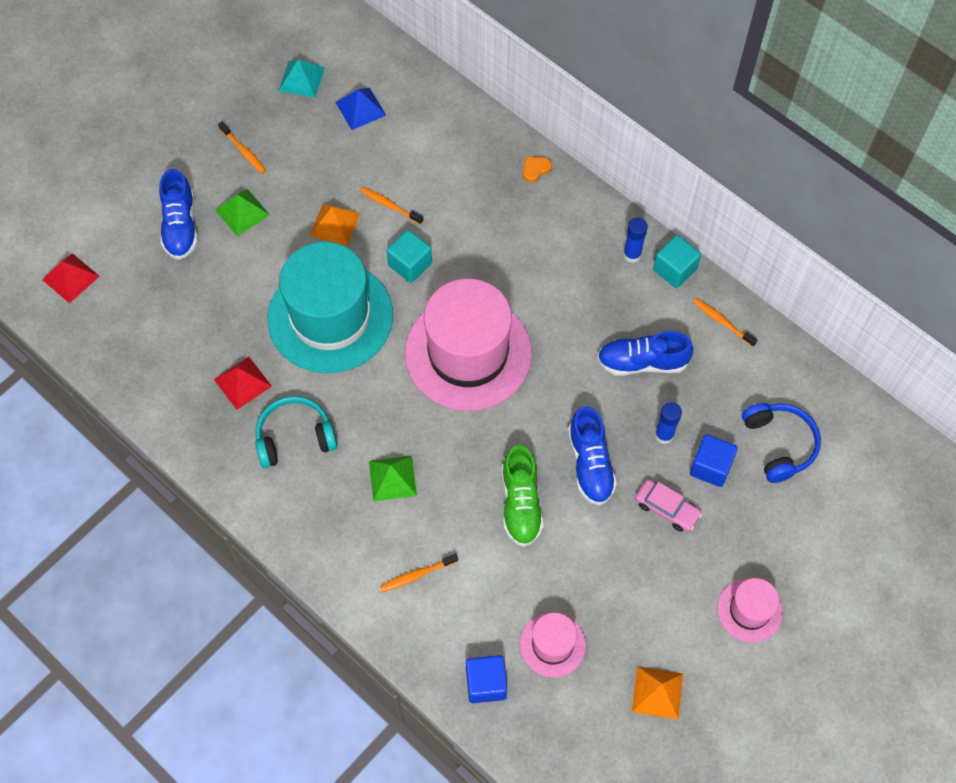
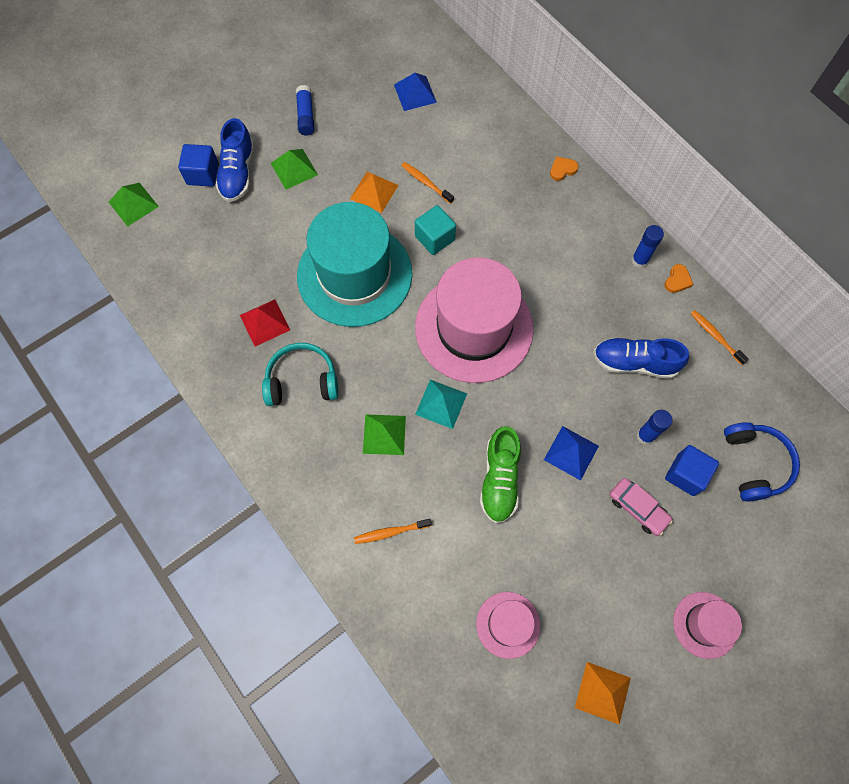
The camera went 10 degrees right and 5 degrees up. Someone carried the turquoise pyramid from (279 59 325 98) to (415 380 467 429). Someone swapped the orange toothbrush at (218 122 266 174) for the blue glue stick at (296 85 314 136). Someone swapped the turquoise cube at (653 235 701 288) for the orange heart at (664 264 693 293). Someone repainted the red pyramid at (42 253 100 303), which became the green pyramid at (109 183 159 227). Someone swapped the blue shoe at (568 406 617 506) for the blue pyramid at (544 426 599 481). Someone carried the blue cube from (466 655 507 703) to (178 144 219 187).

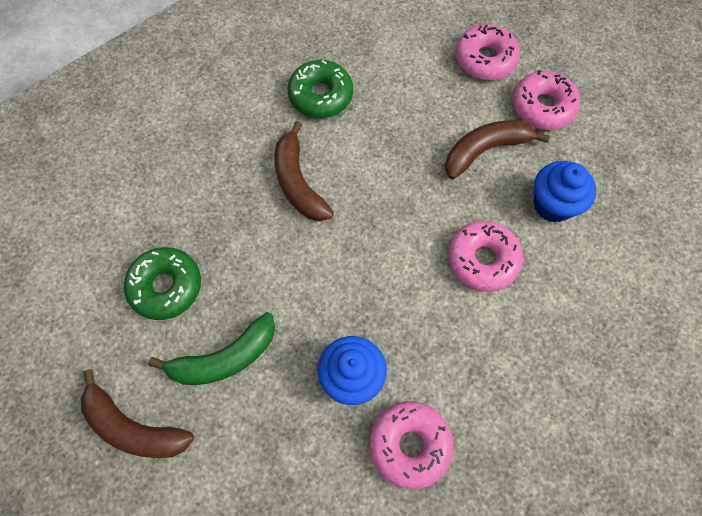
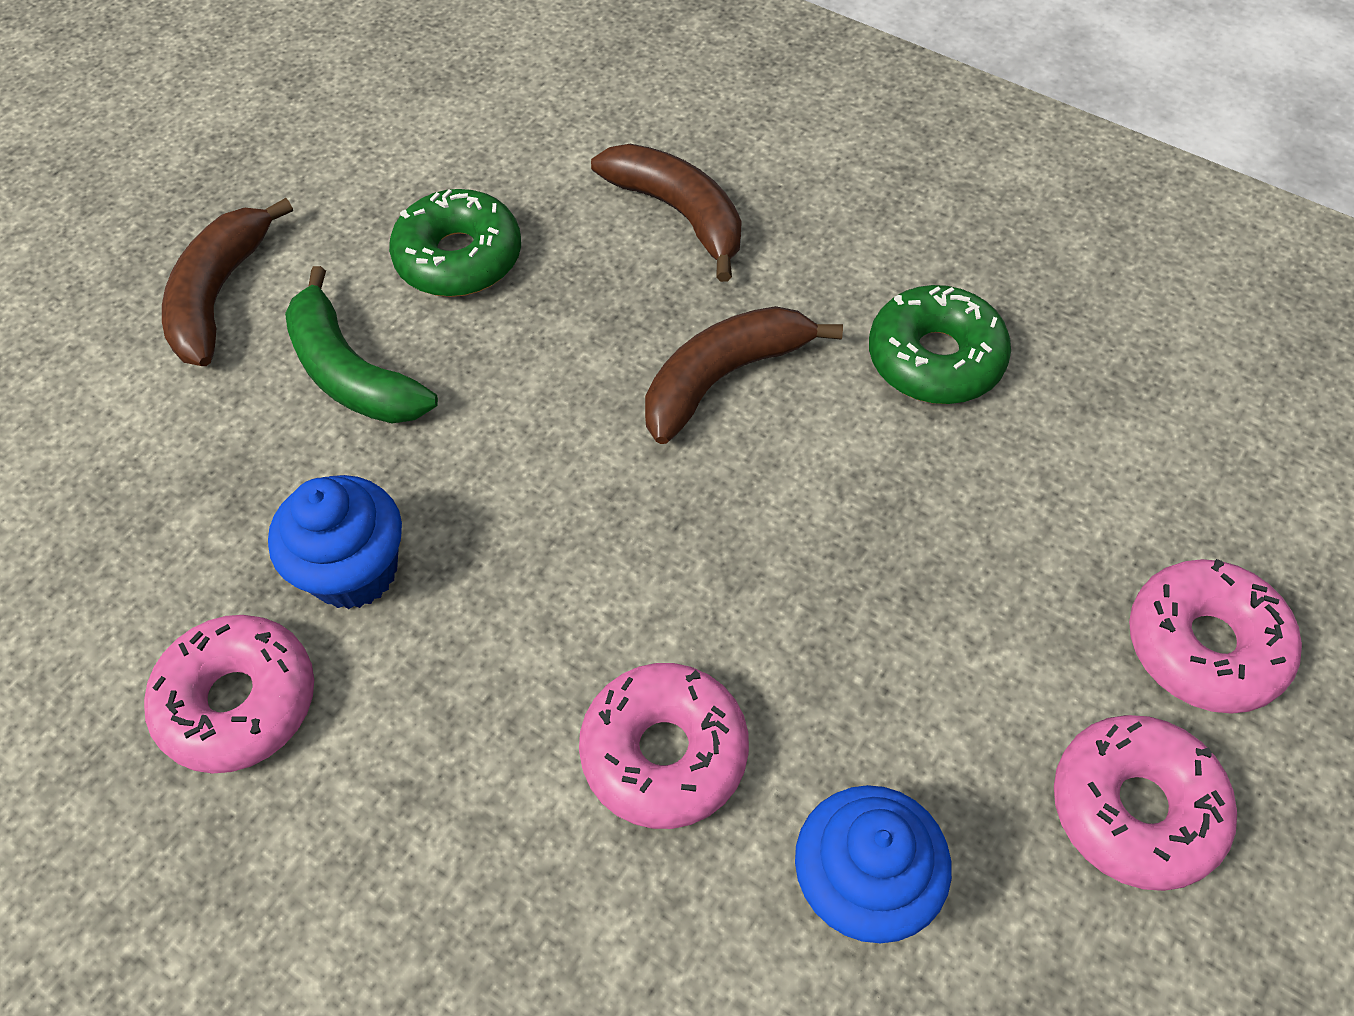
The camera went 75 degrees right and 10 degrees down. Someone carried the brown banana from (445 120 550 179) to (591 144 742 282).

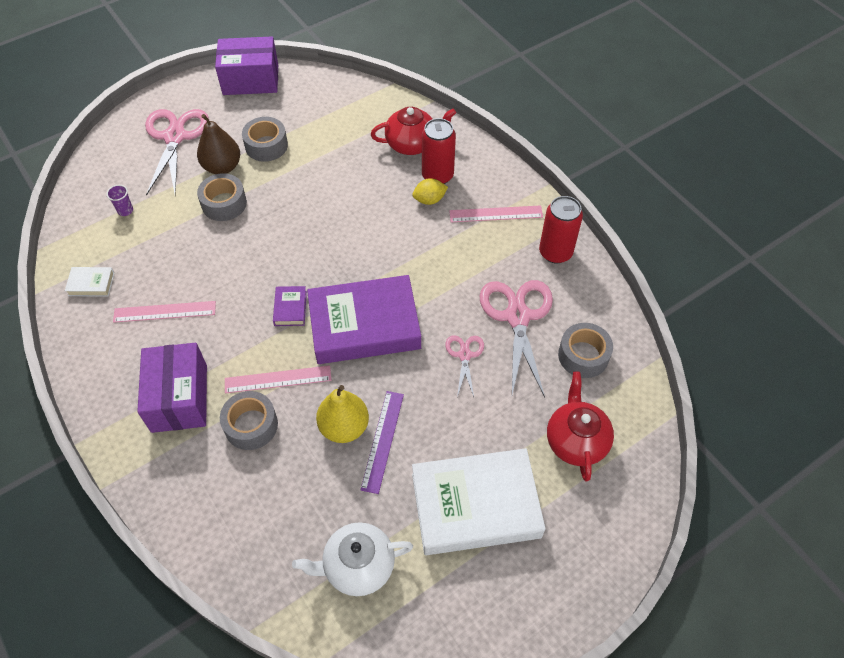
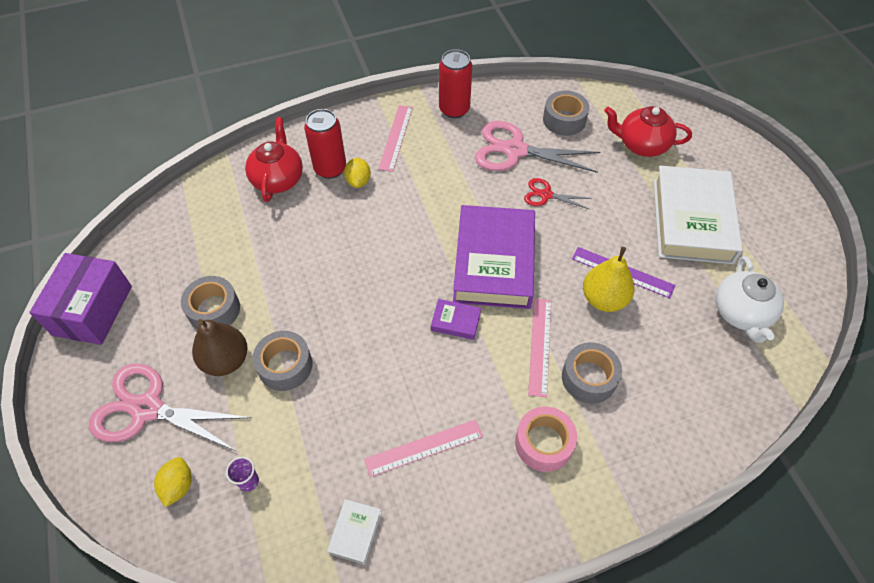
The camera went 75 degrees left and 0 degrees up. Someone rotated the pink ruler at (113 301 216 323) by 60 degrees clockwise. Someone repainted the pink scissors at (445 335 484 397), which became the red scissors at (524 178 592 209). Someone swapped the purple box at (137 343 207 433) for the pink tape at (515 406 577 472). Someone put down the yellow lemon at (154 457 192 507).

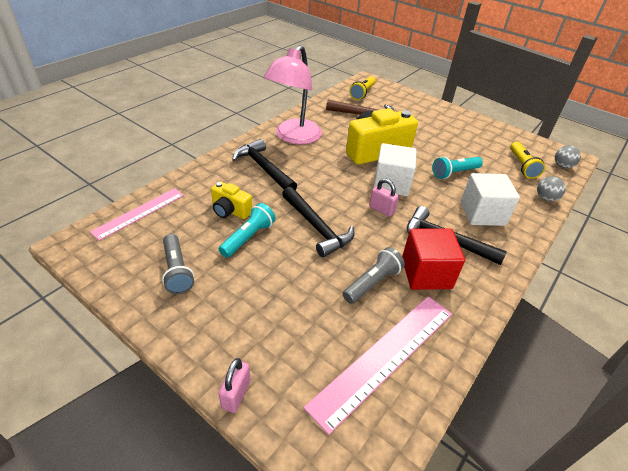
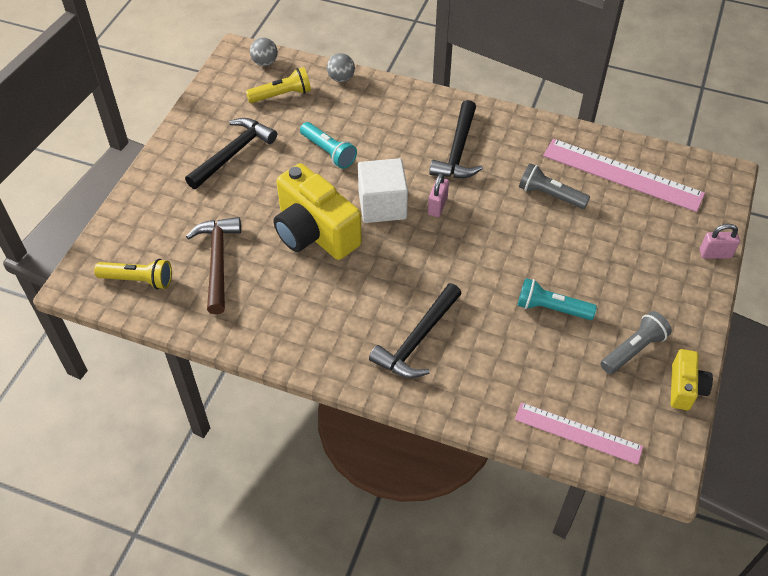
The camera went 105 degrees left and 10 degrees up. Someone took away the pink lamp at (263 45 322 145). Someone took away the white cube at (461 173 520 226). Someone carried the yellow camera from (211 181 252 219) to (671 349 713 410). Someone carried the black hammer from (282 186 354 257) to (185 118 277 189). Someone took away the red cube at (402 228 465 290).

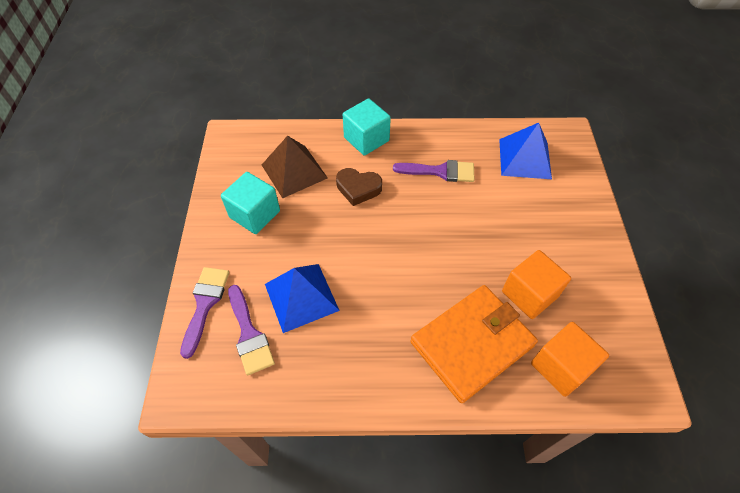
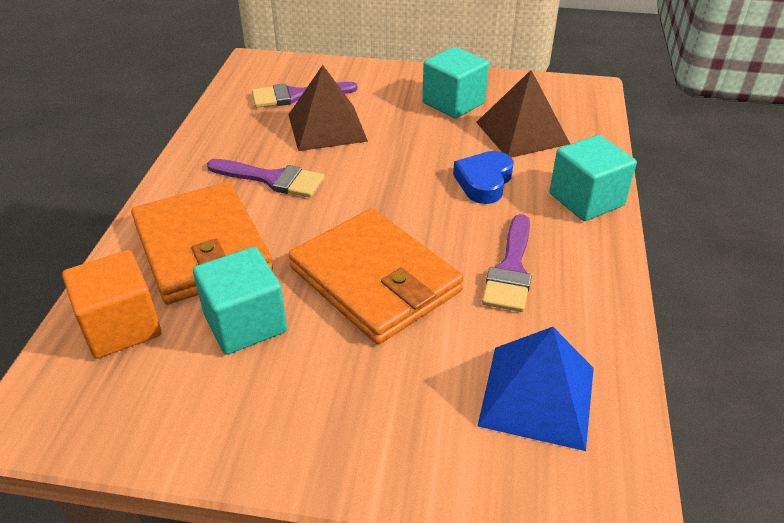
The camera went 100 degrees right and 15 degrees down. Someone repainted the brown heart at (336 168 382 206), which became the blue heart at (453 151 514 204). Someone repainted the orange cube at (502 250 571 319), which became the turquoise cube at (193 247 287 355). Someone repainted the blue pyramid at (265 264 340 333), which became the brown pyramid at (288 65 368 151). Someone carried the purple brush from (180 267 229 359) to (207 159 325 198). Someone put down the orange wallet at (288 208 464 344).

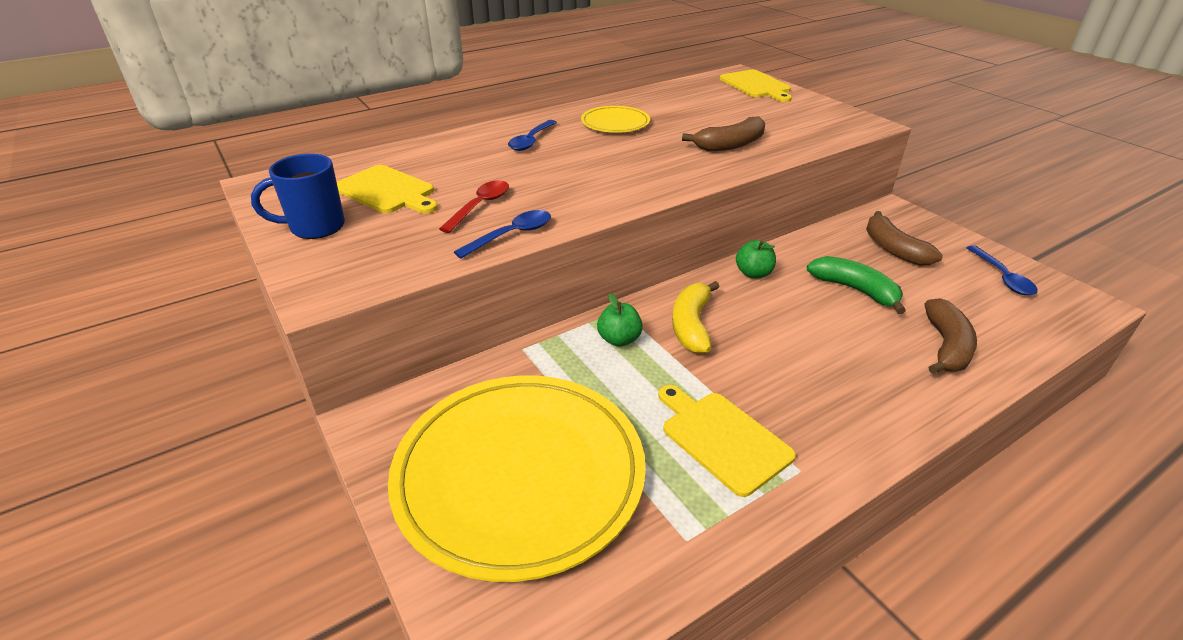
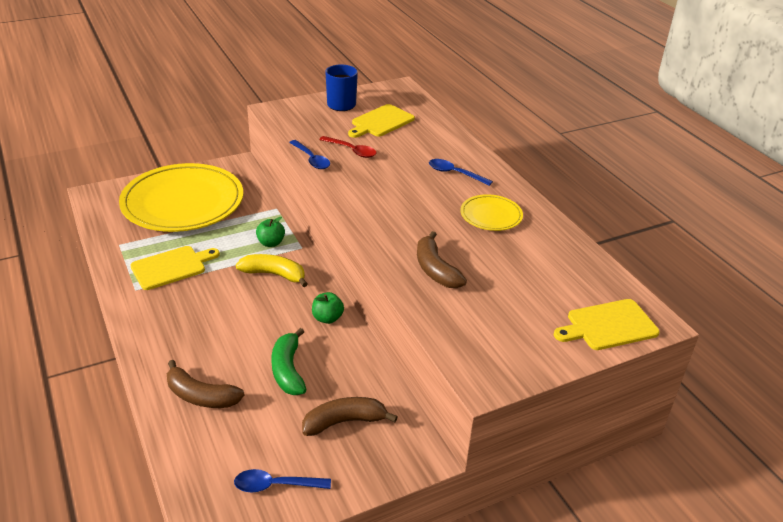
The camera went 95 degrees right and 0 degrees up. Someone rotated the green banana at (807 256 906 314) by 120 degrees clockwise.

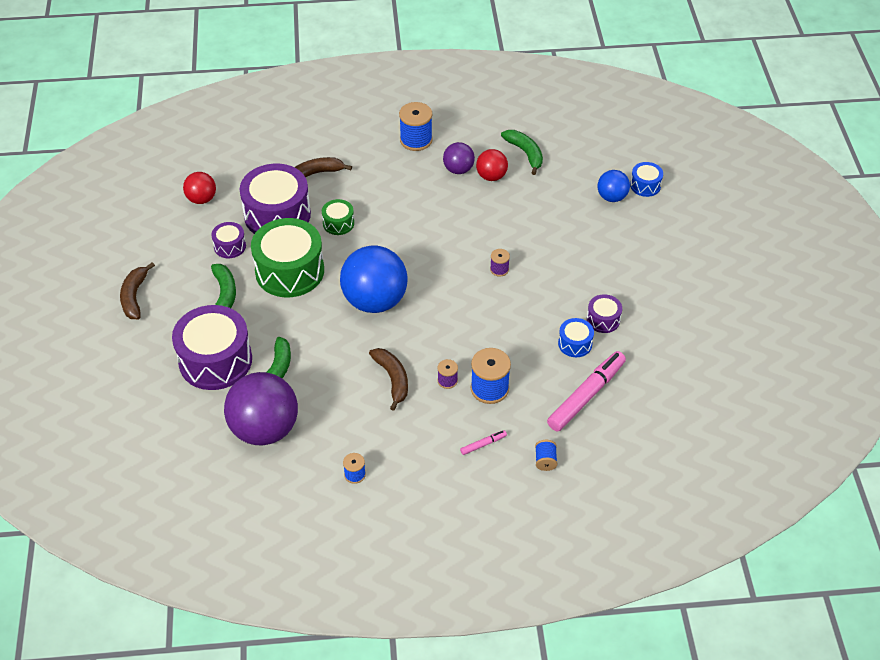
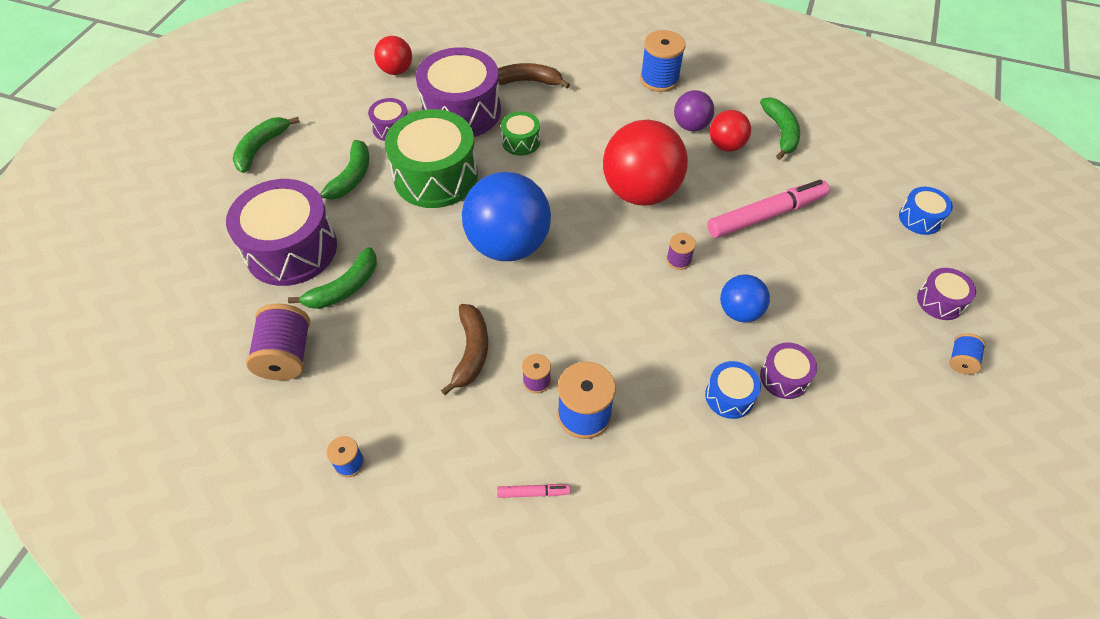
The camera went 25 degrees right and 5 degrees up. Someone carried the blue ball from (597 170 630 202) to (720 275 770 322). Someone repainted the brown banana at (120 262 155 319), which became the green banana at (233 117 300 173). Someone carried the pink marker from (547 351 626 432) to (707 180 829 238). Someone swapped the purple ball at (224 372 298 445) for the purple spool at (246 304 310 380). Someone carried the blue spool from (535 440 557 471) to (949 333 986 374). Someone put down the red ball at (603 120 688 205). Someone put down the purple drum at (917 268 976 320).

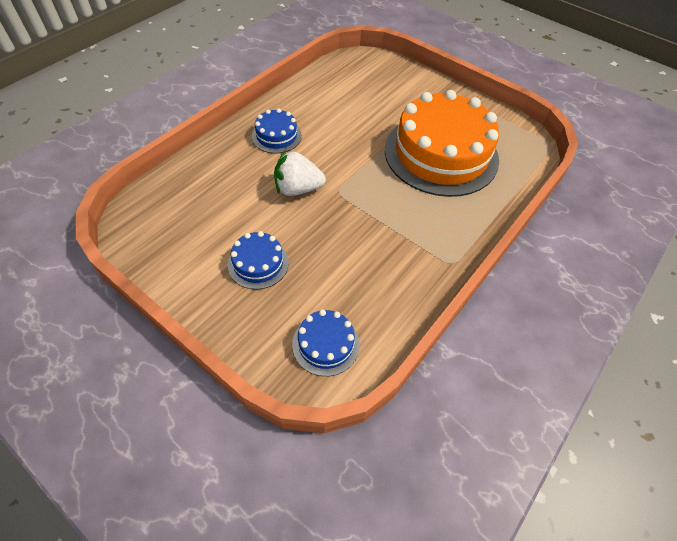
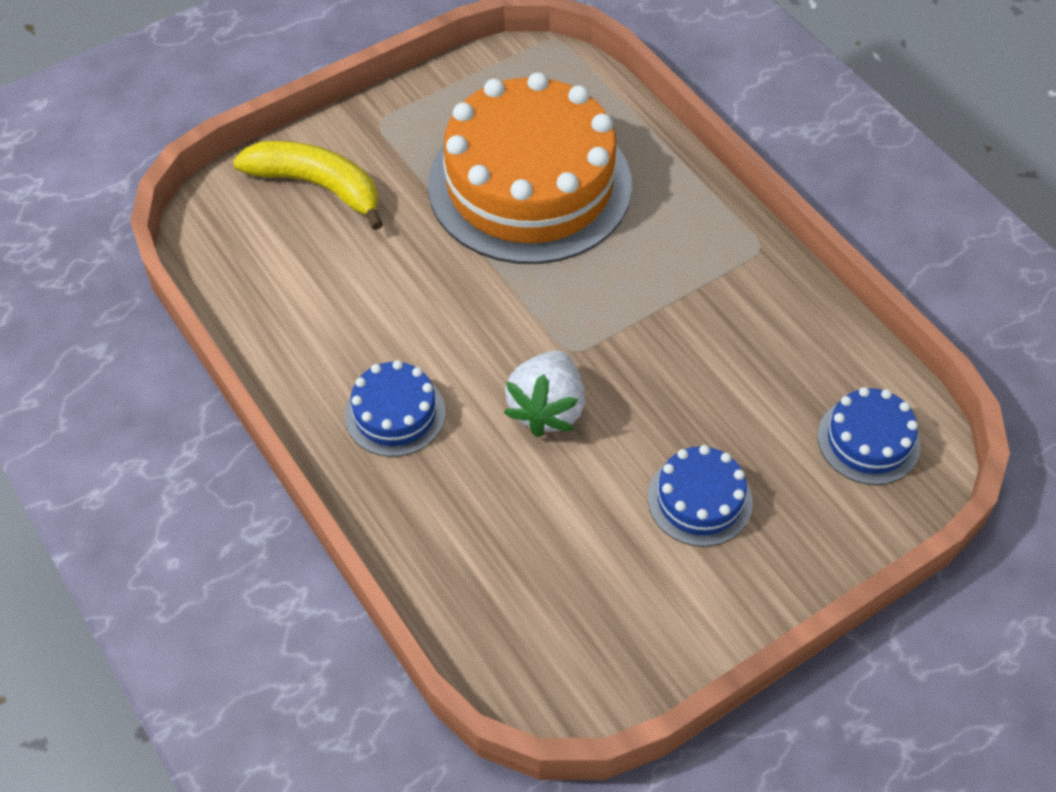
The camera went 70 degrees left and 0 degrees up. Someone put down the yellow banana at (233 141 383 230).

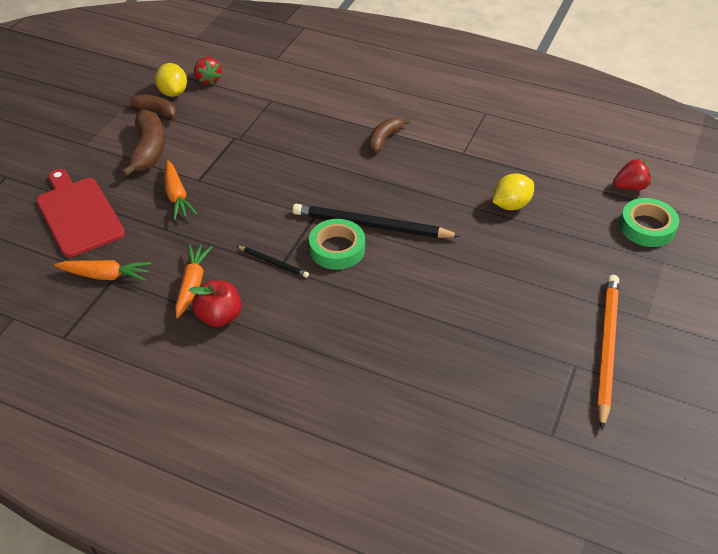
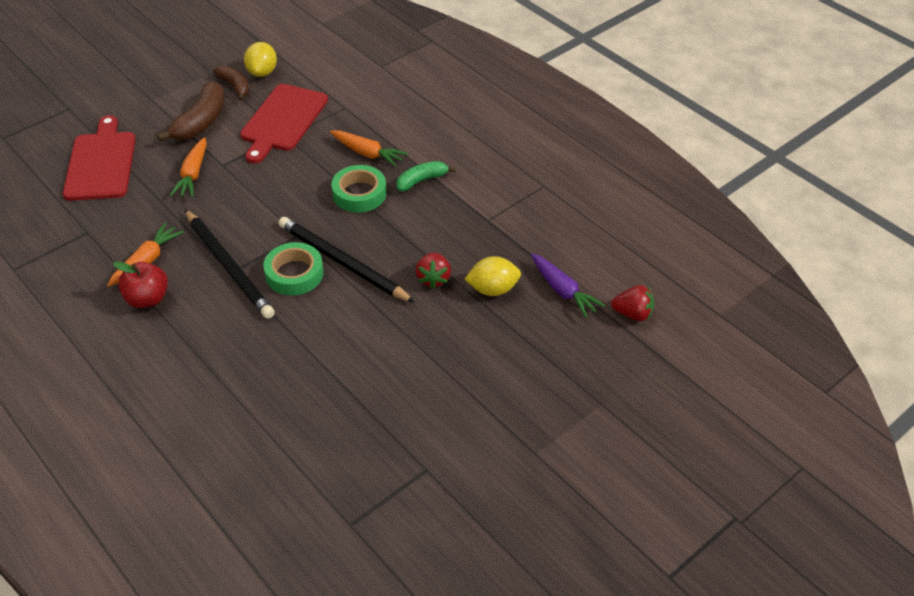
The camera went 25 degrees right and 0 degrees up. Someone carried the red strawberry from (194 57 222 85) to (416 253 451 289). Someone repainted the brown banana at (369 117 410 152), which became the green banana at (396 161 456 191). Someone carried the green tape from (619 198 679 247) to (331 165 387 212). Someone scaled the black pencil at (237 246 309 278) by 2.09. Someone carried the orange carrot from (55 260 151 281) to (330 130 408 167). Someone took away the orange pencil at (597 275 619 430). Someone put down the red cutting board at (240 84 328 164). Someone put down the purple carrot at (531 253 605 318).

